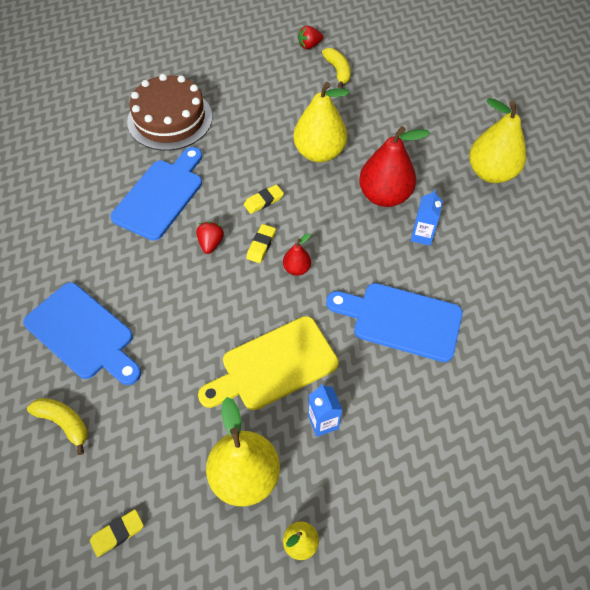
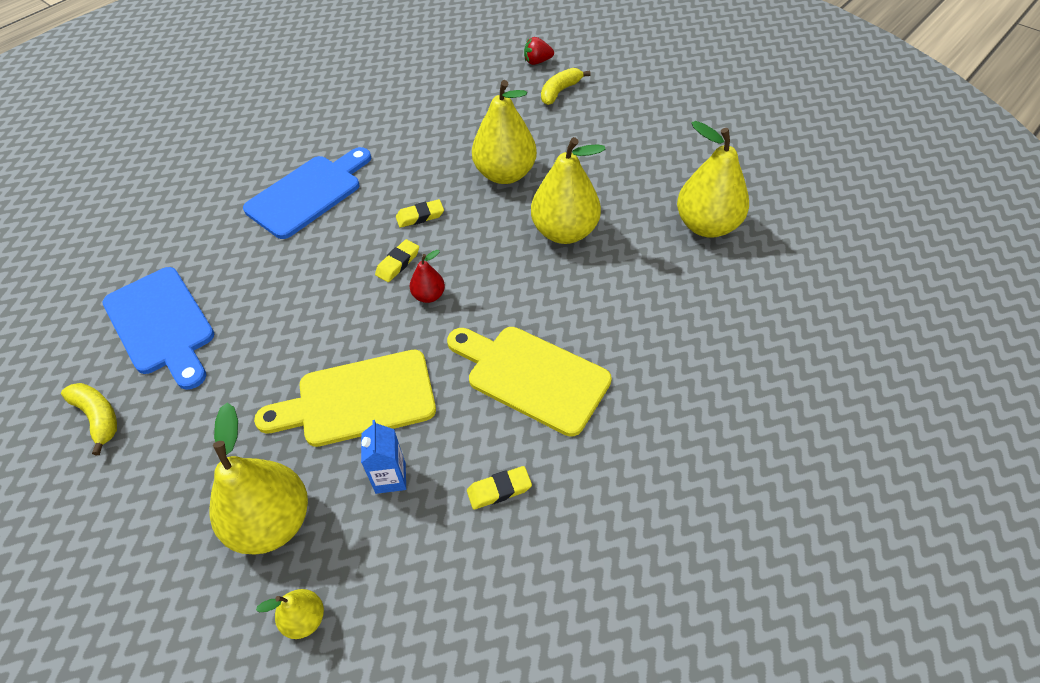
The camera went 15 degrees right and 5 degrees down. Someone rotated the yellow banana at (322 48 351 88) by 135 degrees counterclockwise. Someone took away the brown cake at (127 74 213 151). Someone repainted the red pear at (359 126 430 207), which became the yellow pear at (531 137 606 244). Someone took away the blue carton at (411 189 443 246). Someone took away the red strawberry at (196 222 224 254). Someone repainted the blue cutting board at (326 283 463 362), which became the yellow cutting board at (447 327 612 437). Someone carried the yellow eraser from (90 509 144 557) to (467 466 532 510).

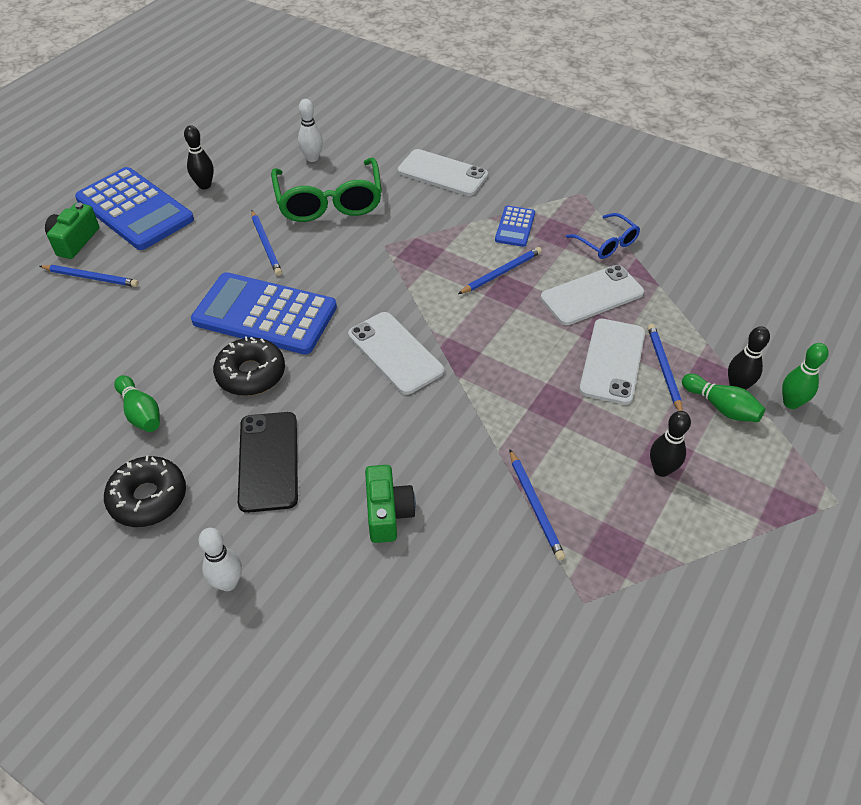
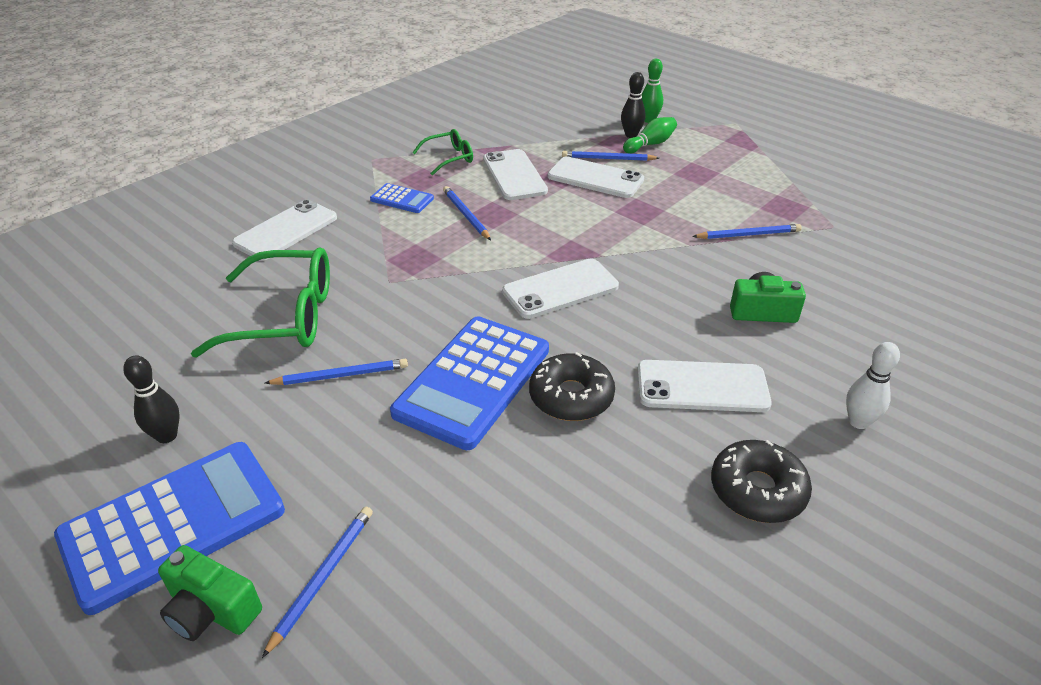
The camera went 80 degrees left and 10 degrees down. Someone took away the white bowling pin at (298 99 323 162). Someone repainted the blue glasses at (566 213 640 259), which became the green glasses at (412 129 473 176). Someone took away the green bowling pin at (114 375 160 432). Someone took away the black bowling pin at (650 411 691 477). Someone repainted the black phone at (238 412 298 513), which became the white phone at (637 360 772 412).

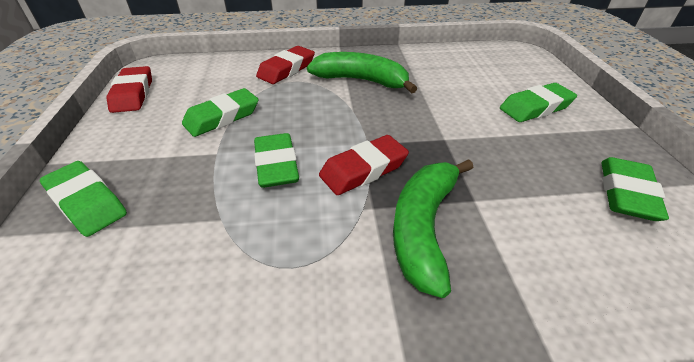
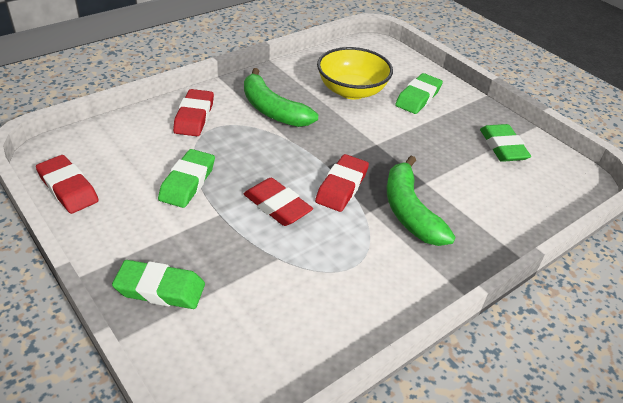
The camera went 35 degrees left and 0 degrees up. Someone rotated the green banana at (307 52 417 93) by 120 degrees counterclockwise. Someone repainted the green eraser at (254 133 299 188), which became the red eraser at (244 178 313 226). Someone put down the yellow bowl at (317 47 393 99).

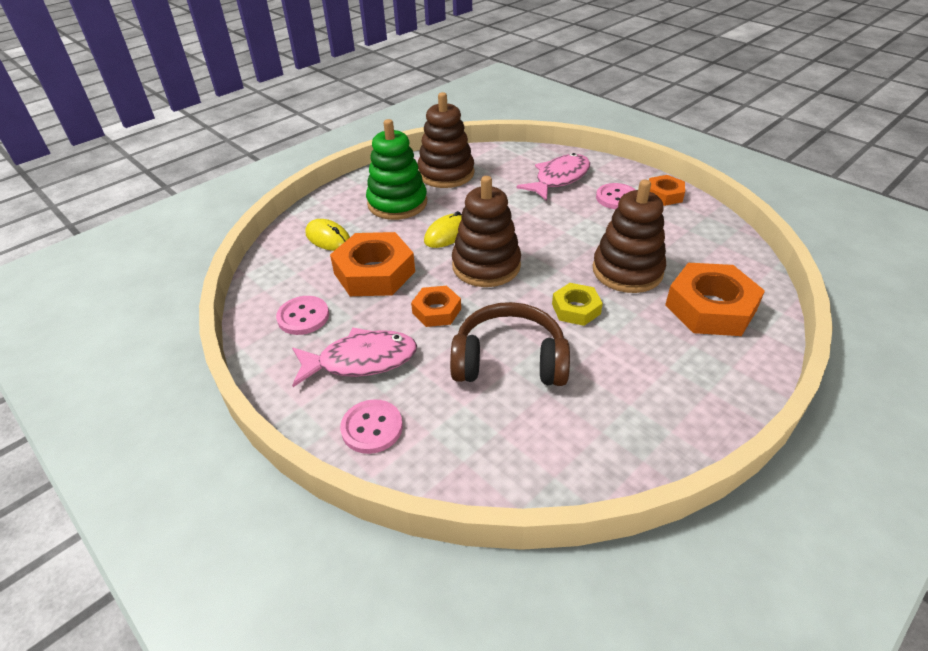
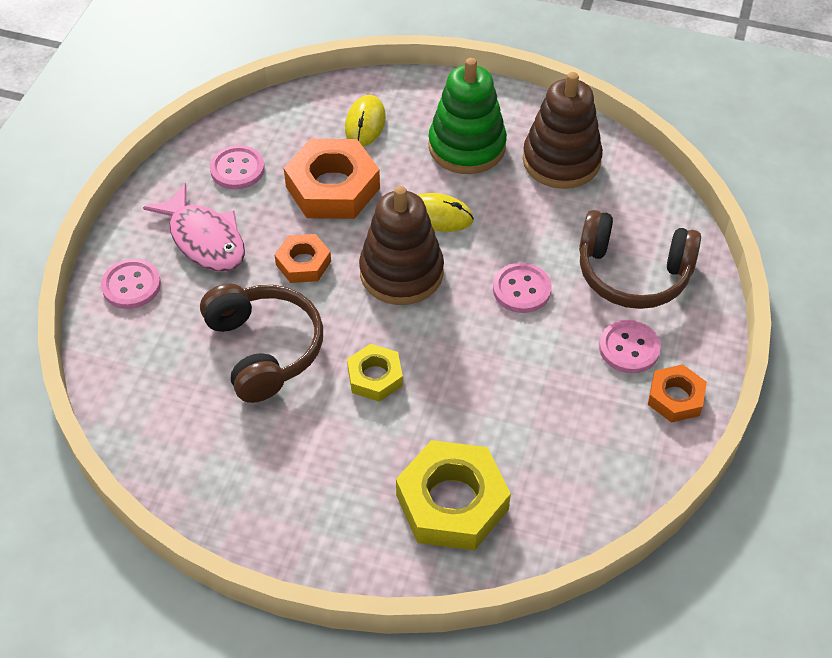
The camera went 60 degrees right and 10 degrees up. Someone swapped the pink fish at (517 153 590 201) for the brown headphones at (579 210 701 309). Someone took away the brown stacking toy at (592 179 666 293). Someone repainted the orange nut at (665 263 765 336), which became the yellow nut at (396 440 511 550). Someone put down the pink button at (493 263 552 313).

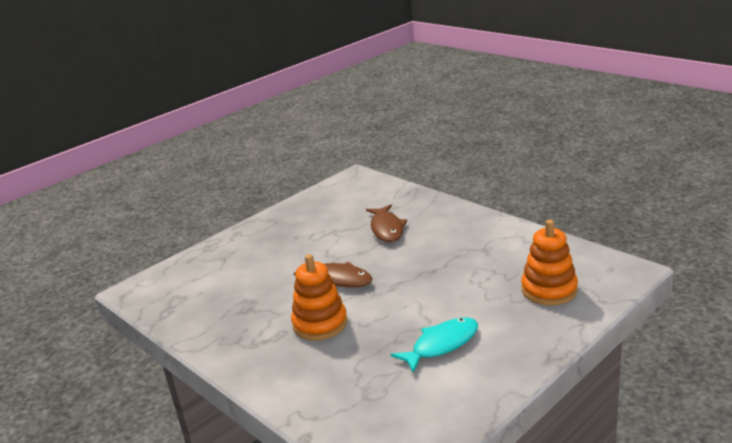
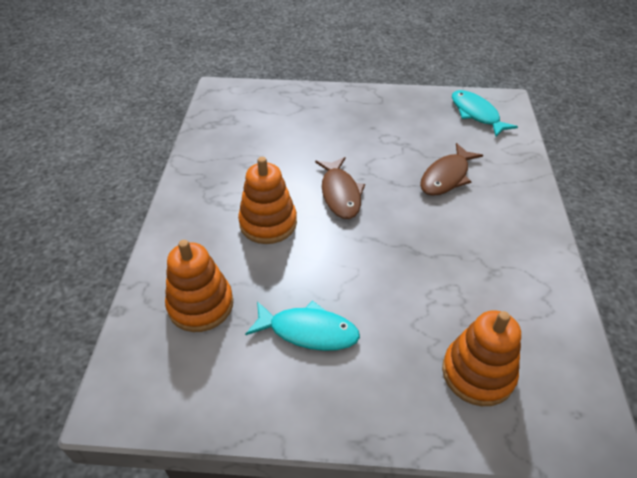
The camera went 45 degrees right and 20 degrees up. Someone put down the turquoise fish at (452 90 518 137). Someone put down the orange stacking toy at (165 240 233 332).

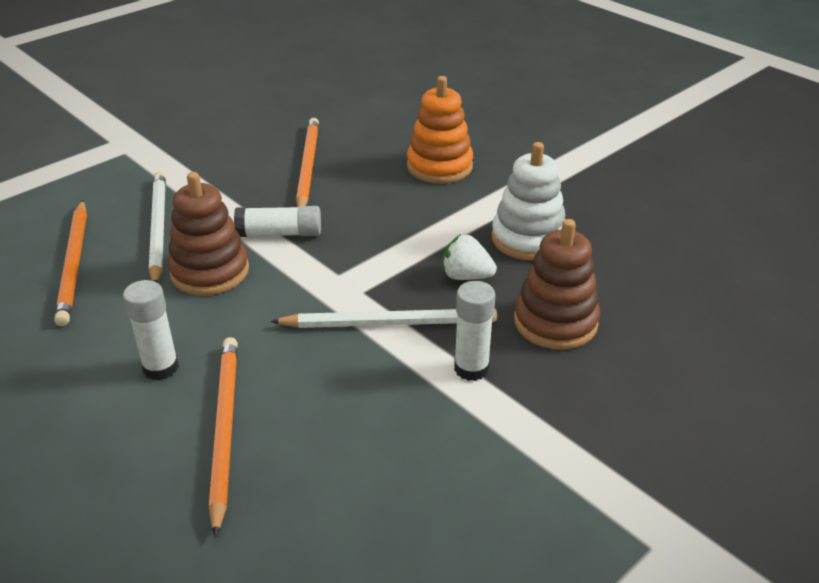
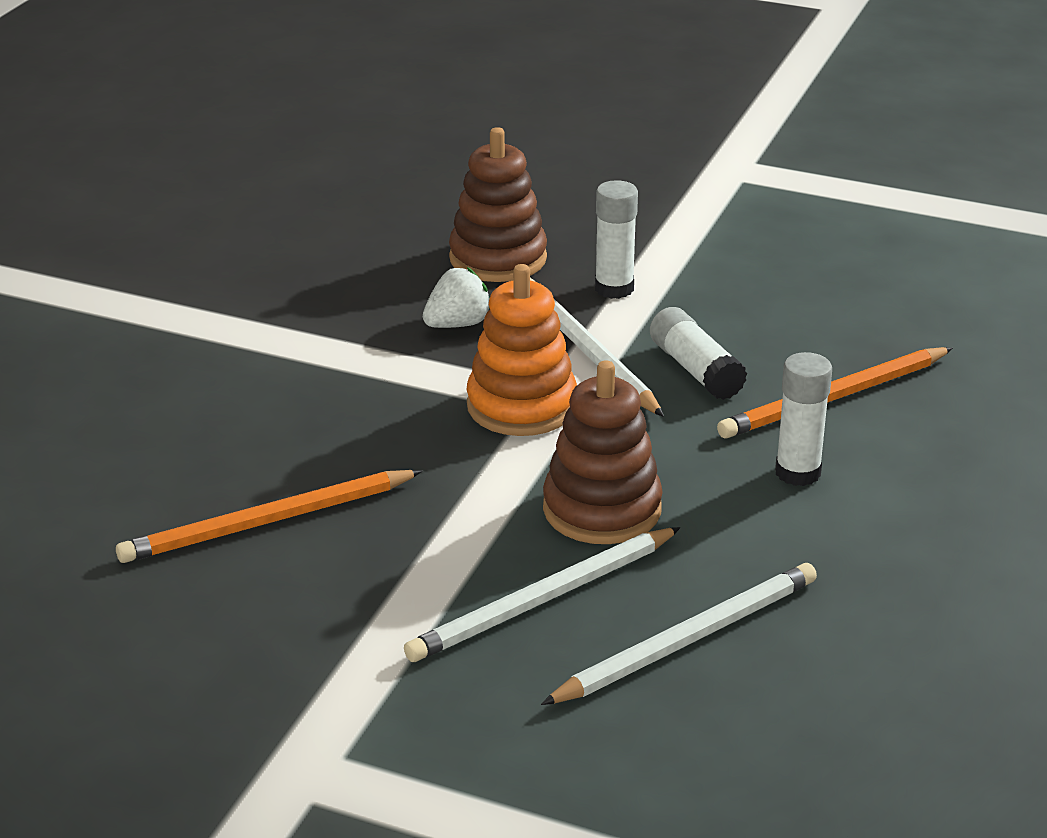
The camera went 115 degrees left and 5 degrees down. Someone carried the orange stacking toy from (407 76 473 183) to (466 264 577 436). Someone took away the white stacking toy at (492 142 566 260). Someone repainted the orange pencil at (54 200 87 326), which became the white pencil at (541 563 817 705). Someone carried the white glue stick from (234 206 321 237) to (650 307 747 400). Someone rotated the white strawberry at (442 234 497 280) by 120 degrees counterclockwise.

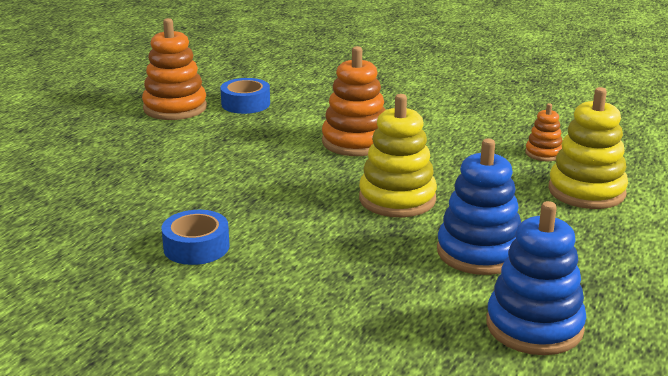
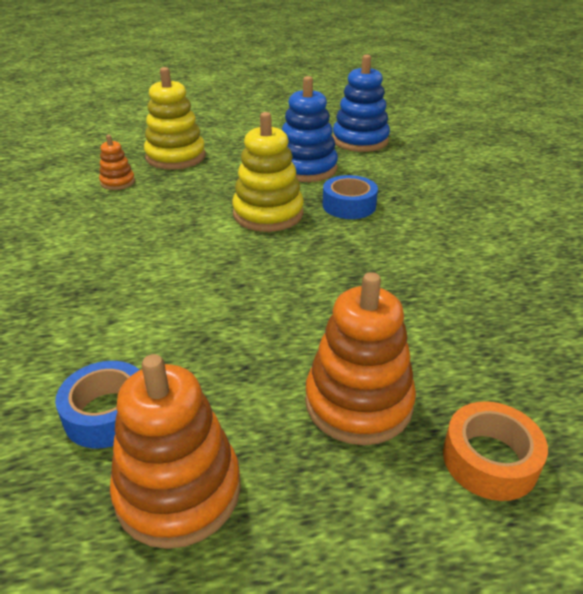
The camera went 125 degrees left and 10 degrees up. Someone carried the orange stacking toy from (322 46 386 156) to (305 272 416 445). Someone carried the blue tape from (161 210 230 265) to (323 175 378 219). Someone put down the orange tape at (443 401 548 501).

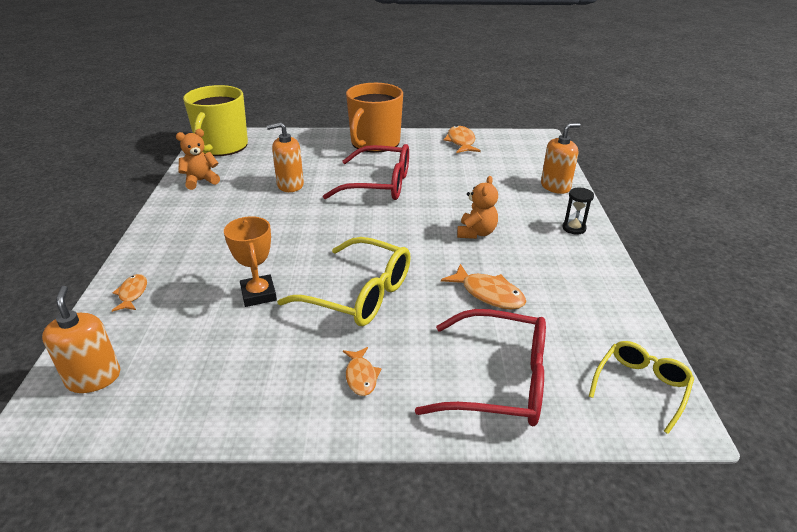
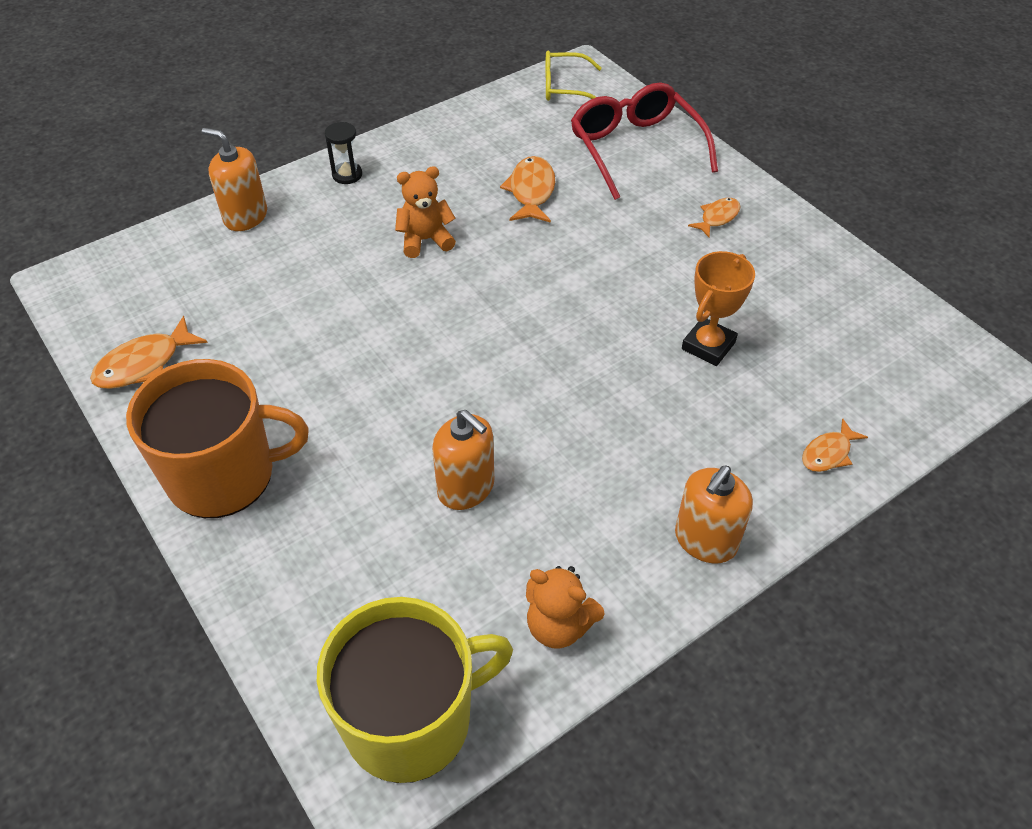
The camera went 125 degrees left and 15 degrees up. Someone took away the red glasses at (323 144 409 200). Someone took away the yellow glasses at (277 237 411 326). Someone carried the orange soap dispenser from (42 286 120 393) to (675 466 753 564).

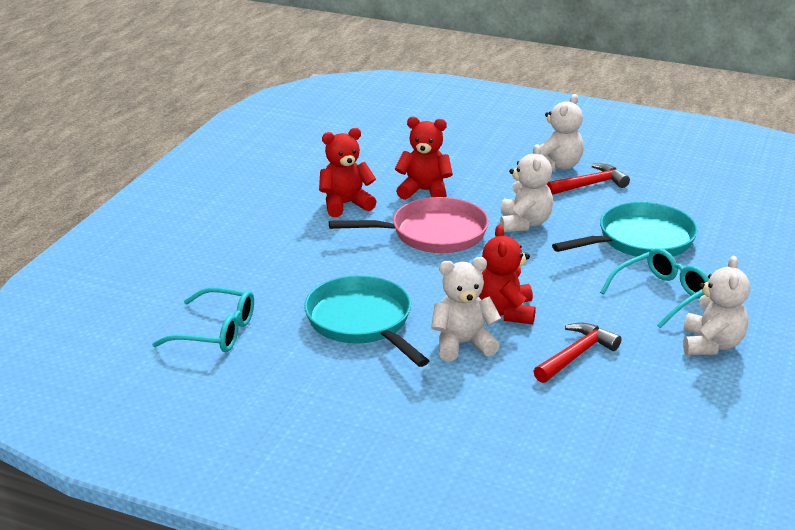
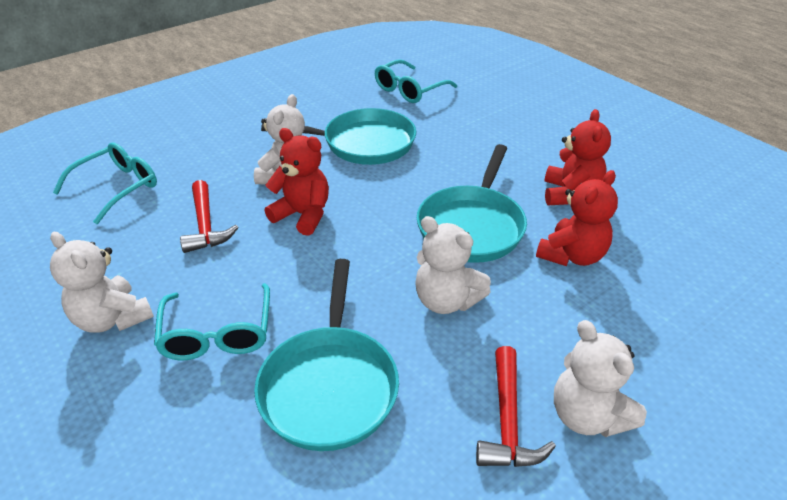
The camera went 120 degrees right and 10 degrees up. Someone repainted the pink pan at (329 197 489 253), which became the turquoise pan at (417 144 527 263). Someone put down the turquoise glasses at (53 142 157 224).

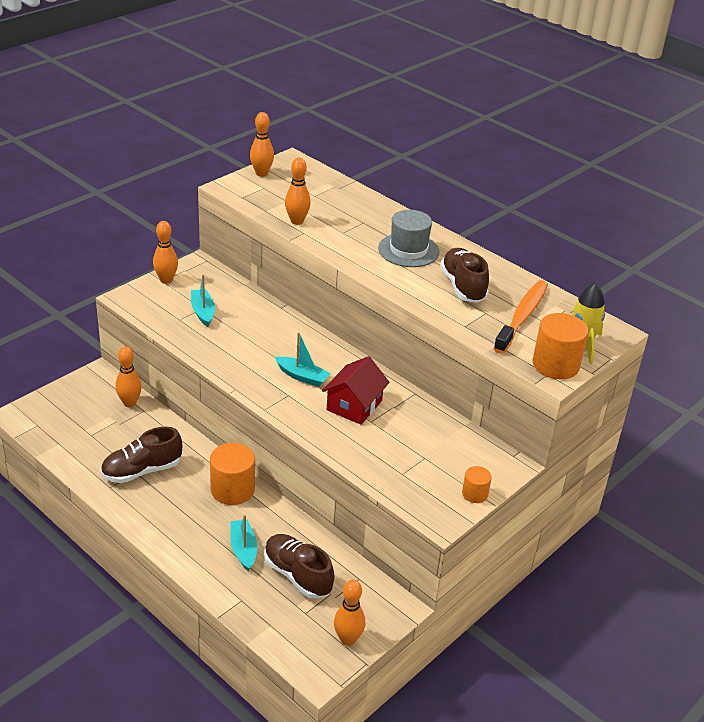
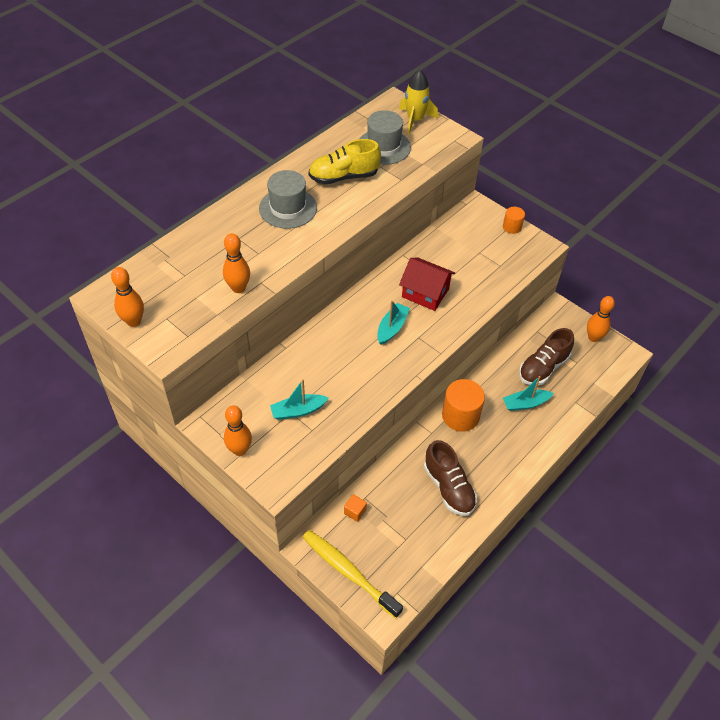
The camera went 90 degrees left and 15 degrees up. Someone repainted the brown shoe at (440 248 489 303), which became the yellow shoe at (308 139 381 184). Someone swapped the orange toothbrush at (493 280 548 354) for the grey hat at (359 110 411 165). Someone took away the orange cylinder at (533 313 589 379). Someone swapped the orange bowling pin at (115 346 142 407) for the orange cube at (344 494 367 522). Someone put down the yellow toothbrush at (302 530 403 619).

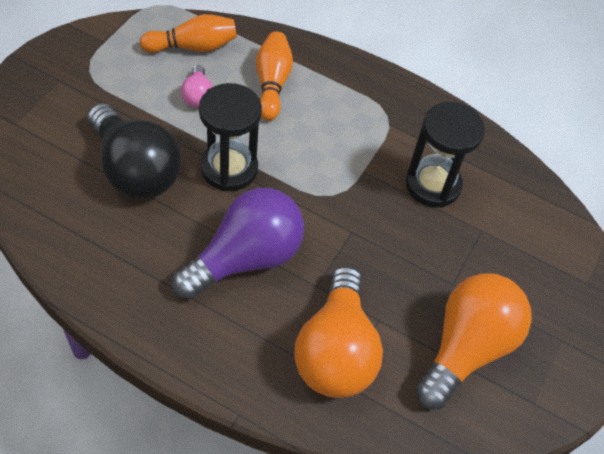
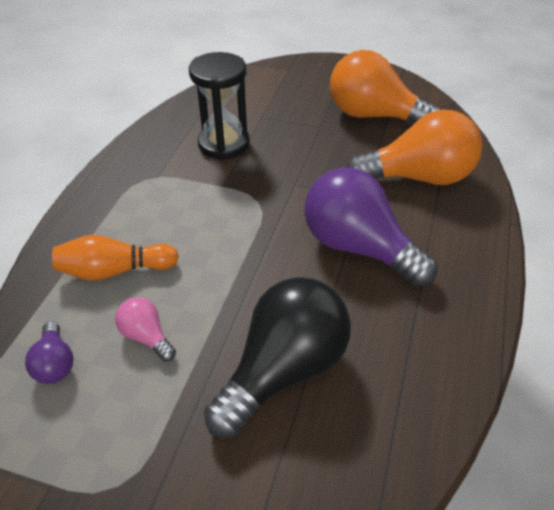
The camera went 95 degrees left and 10 degrees down. Someone swapped the orange bowling pin at (140 14 237 53) for the purple light bulb at (25 322 73 384). Someone rotated the pink light bulb at (181 65 213 108) by 120 degrees counterclockwise. Someone took away the black hourglass at (199 83 262 191).

